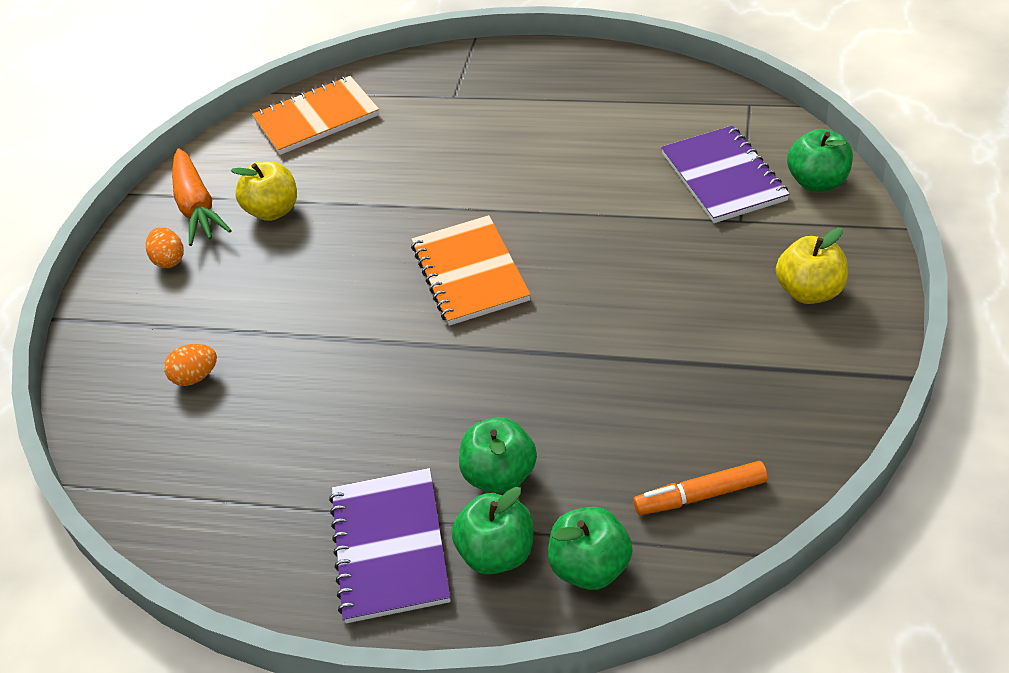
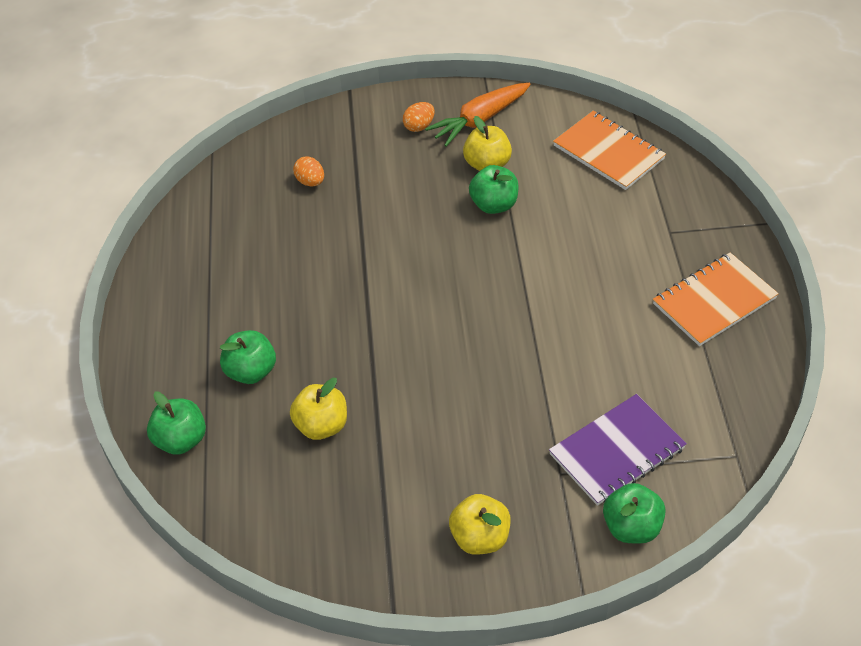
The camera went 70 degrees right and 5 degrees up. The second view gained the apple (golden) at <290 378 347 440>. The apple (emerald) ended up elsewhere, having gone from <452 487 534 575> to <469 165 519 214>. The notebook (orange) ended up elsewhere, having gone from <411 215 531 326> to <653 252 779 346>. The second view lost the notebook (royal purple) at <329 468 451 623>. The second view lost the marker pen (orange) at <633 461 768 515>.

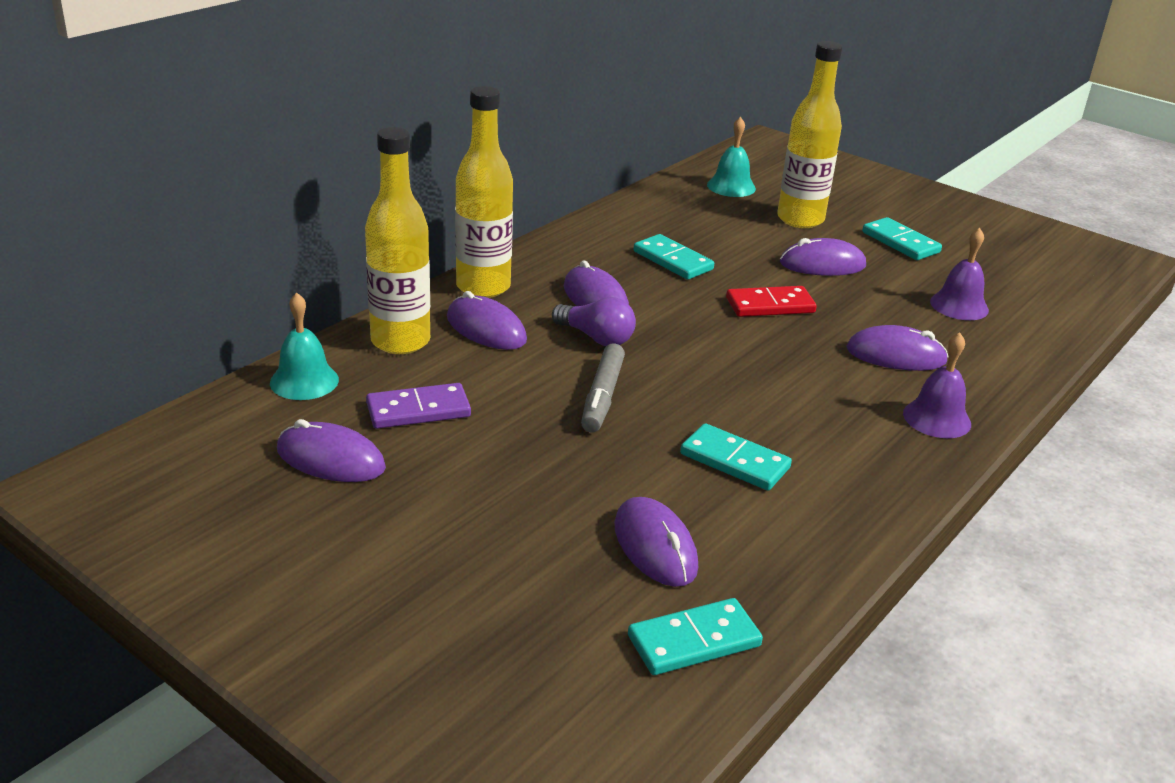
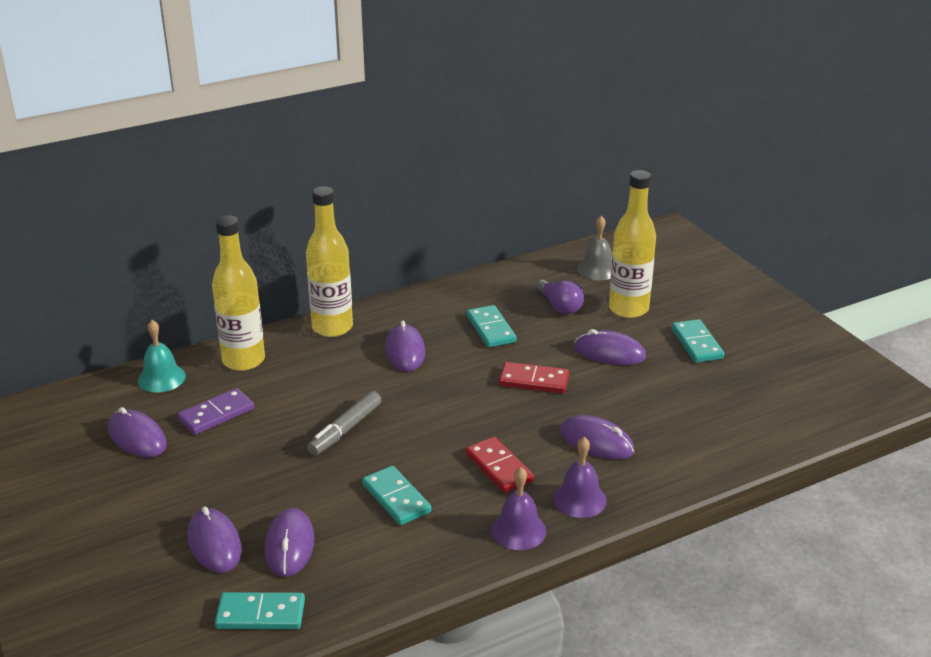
The camera went 25 degrees right and 0 degrees up. The domino tile (royal purple) at <366 383 471 429> ended up facing another way, 45 degrees counterclockwise from before. The mouse (royal purple) ended up elsewhere, having gone from <447 291 527 350> to <188 506 242 573>. The second view gained the domino tile (crimson) at <465 437 534 493>. The bell (royal purple) ended up elsewhere, having gone from <930 228 989 320> to <491 467 546 550>. The bulb (royal purple) ended up elsewhere, having gone from <552 297 636 346> to <535 280 584 314>. What was the bell (aqua) at <707 117 756 197> turned into the bell (ash-grey) at <577 216 612 280>.

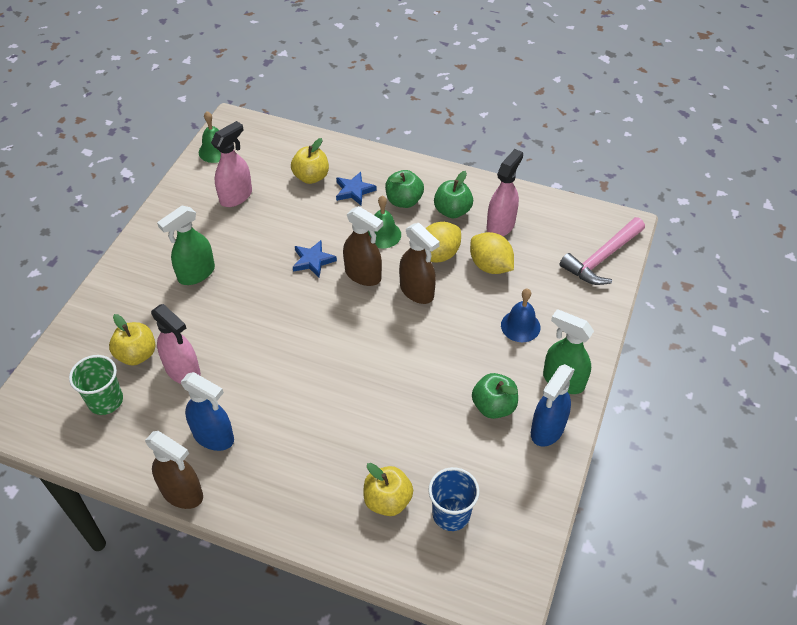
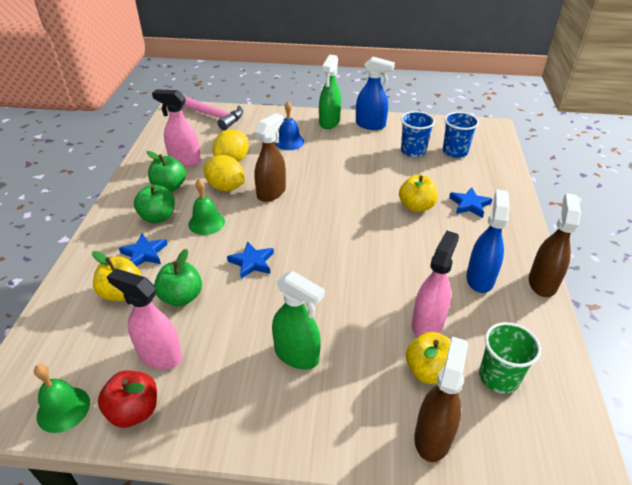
The camera went 105 degrees left and 10 degrees down. The second view gained the apple (crimson) at <98 371 157 428>. The apple (emerald) ended up elsewhere, having gone from <472 373 518 419> to <154 249 202 307>. The apple (golden) ended up elsewhere, having gone from <364 463 413 516> to <399 175 438 212>. The second view gained the beaker (royal blue) at <401 111 435 157>. The spray cleaner (russet) ended up elsewhere, having gone from <343 206 383 286> to <415 337 468 462>. The second view gained the five-pointed star (royal blue) at <449 187 493 218>.

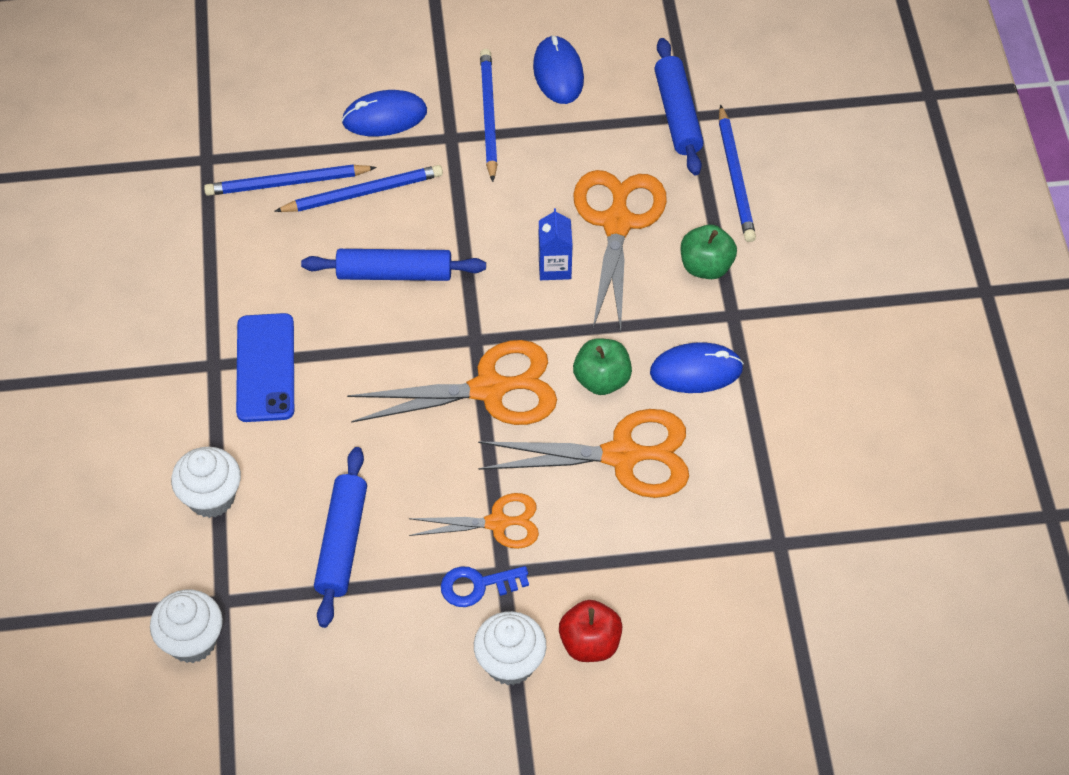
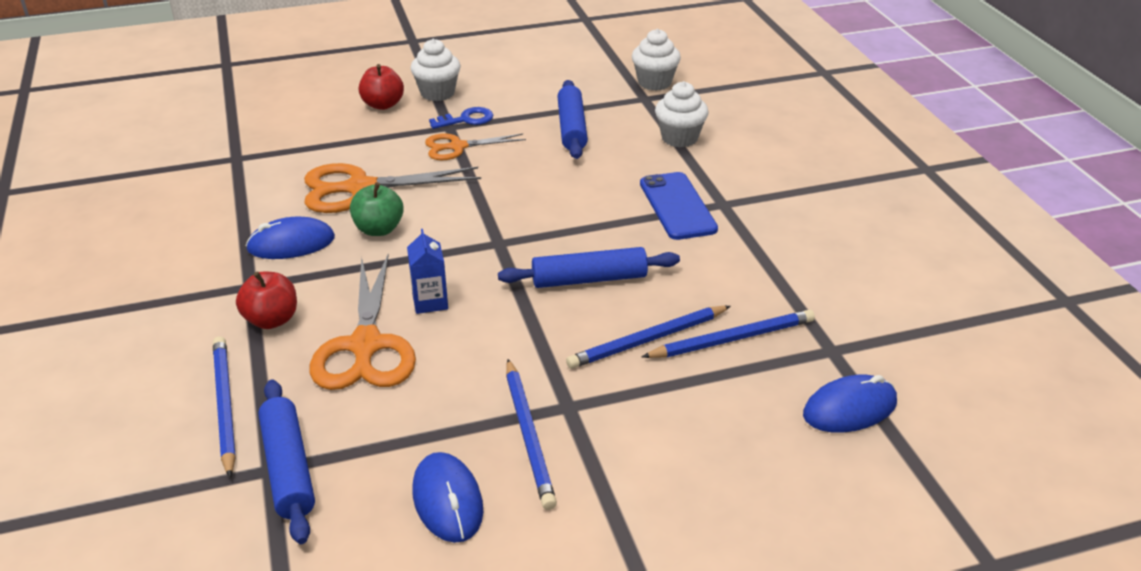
The camera went 170 degrees right and 20 degrees down. What was the apple (emerald) at <681 225 737 279> turned into the apple (crimson) at <236 271 297 329>. The mouse (royal blue) ended up elsewhere, having gone from <342 90 427 136> to <803 375 897 433>. The second view lost the pair of scissors (orange) at <347 340 557 425>.

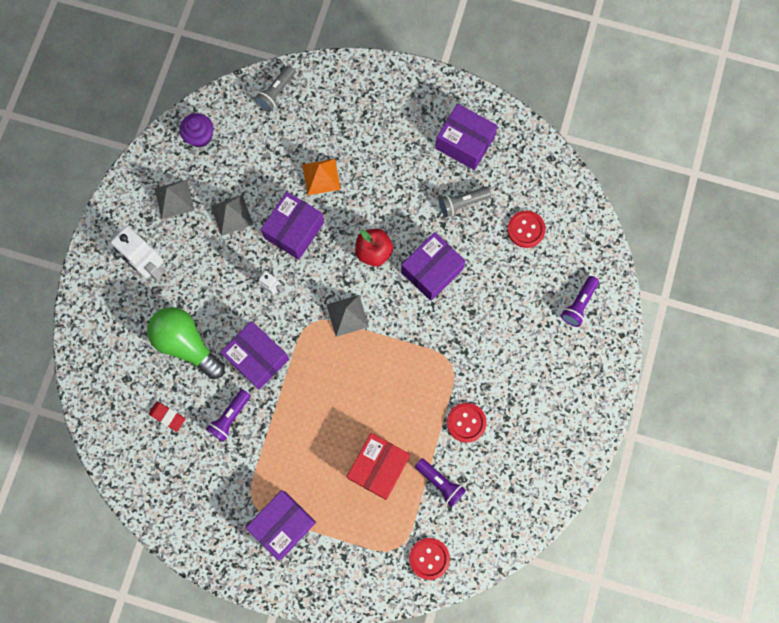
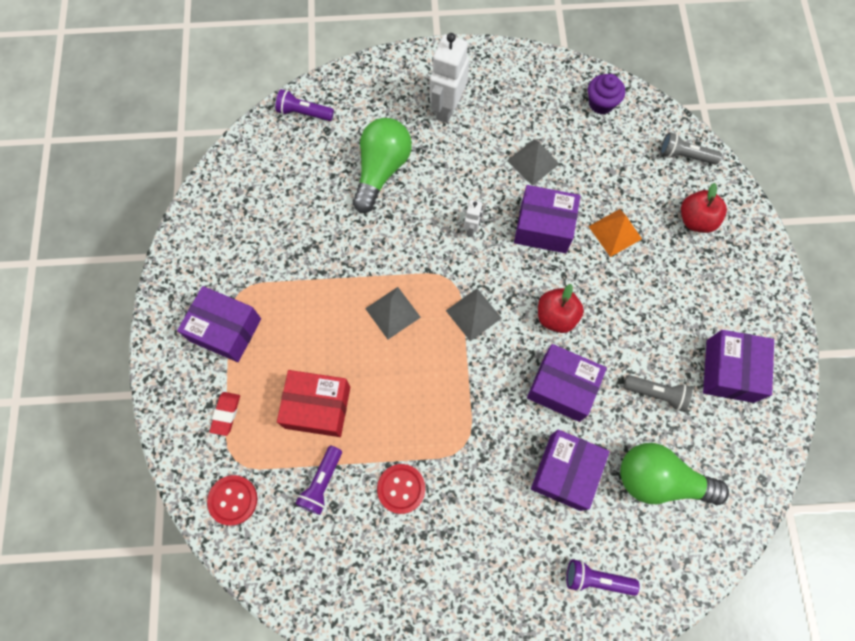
The camera went 70 degrees right and 5 degrees down. The eraser (crimson) ended up elsewhere, having gone from <149 401 185 432> to <209 392 240 436>. The pocket torch (royal purple) ended up elsewhere, having gone from <206 389 251 442> to <275 89 334 121>. The solid pyramid (ash-grey) ended up elsewhere, having gone from <154 180 194 219> to <365 287 421 339>. The package (royal purple) ended up elsewhere, having gone from <221 321 289 390> to <531 430 610 511>. Where the button (crimson) stood at <507 210 546 248>, the bulb (emerald) came to stand at <620 443 729 505>. The pocket torch (ash-grey) at <439 187 491 217> ended up facing another way, 150 degrees clockwise from before. The second view gained the apple (crimson) at <681 183 727 233>.

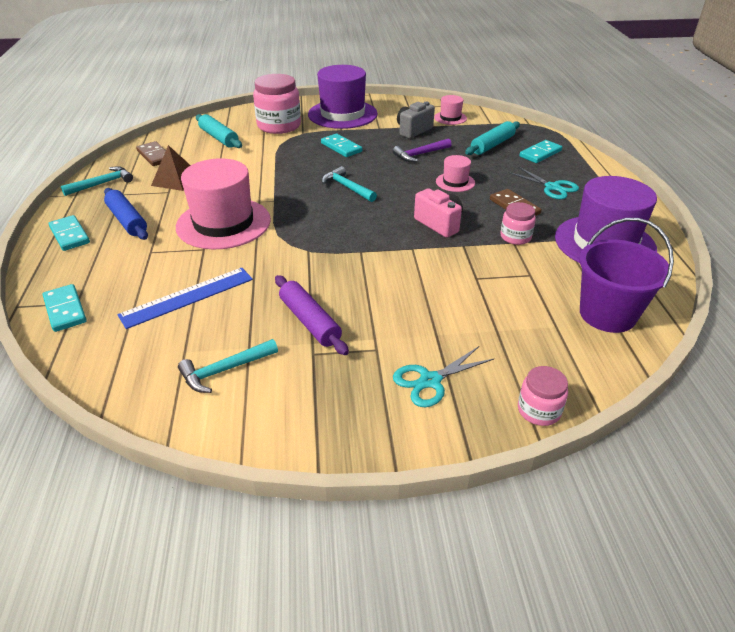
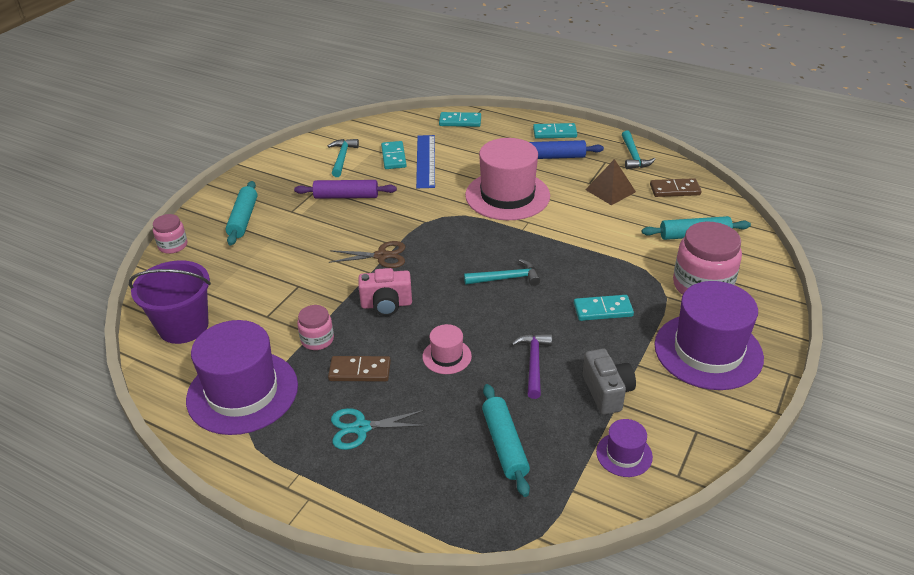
The camera went 125 degrees right and 0 degrees up. Where the pair of scissors (aqua) stood at <393 346 494 407>, the dough roller (aqua) came to stand at <225 181 257 246>. The second view gained the pair of scissors (russet) at <328 241 405 268>. The domino tile (aqua) ended up elsewhere, having gone from <520 140 562 163> to <381 141 407 169>. What was the tall hat (rose-pink) at <434 95 467 125> turned into the tall hat (royal purple) at <596 419 653 477>.

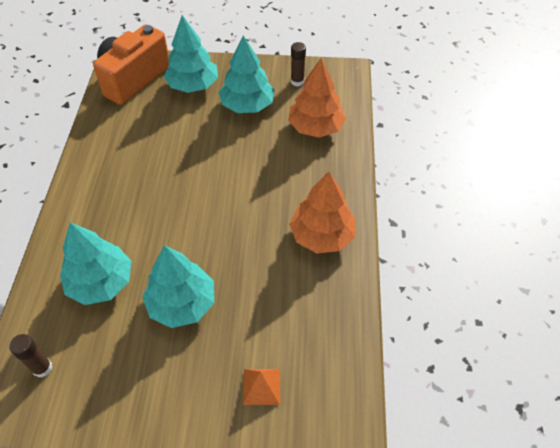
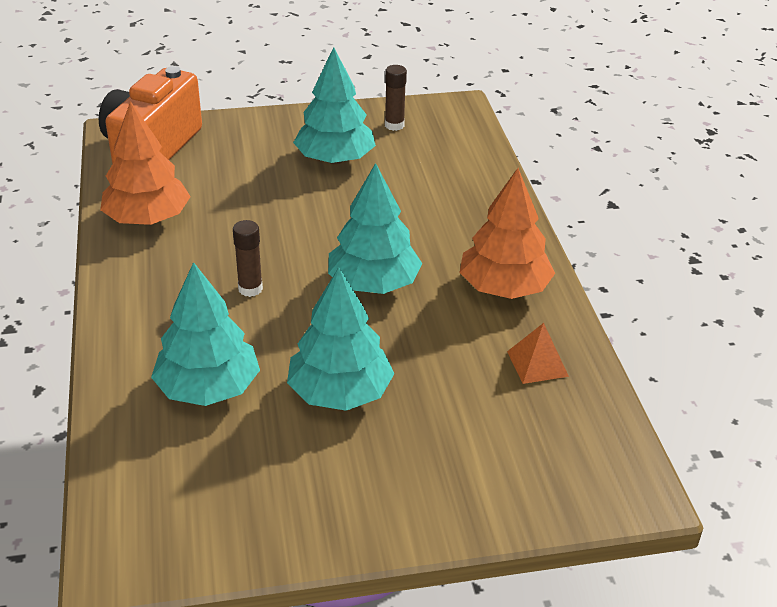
The camera went 15 degrees left and 15 degrees down. The toy tree (orange) ended up elsewhere, having gone from <288 58 346 138> to <100 101 191 225>. The glue stick (russet) ended up elsewhere, having gone from <9 334 53 377> to <233 220 263 297>. The toy tree (aqua) ended up elsewhere, having gone from <164 15 218 93> to <328 163 423 294>. The solid pyramid (orange) ended up elsewhere, having gone from <243 369 280 405> to <507 323 569 384>.

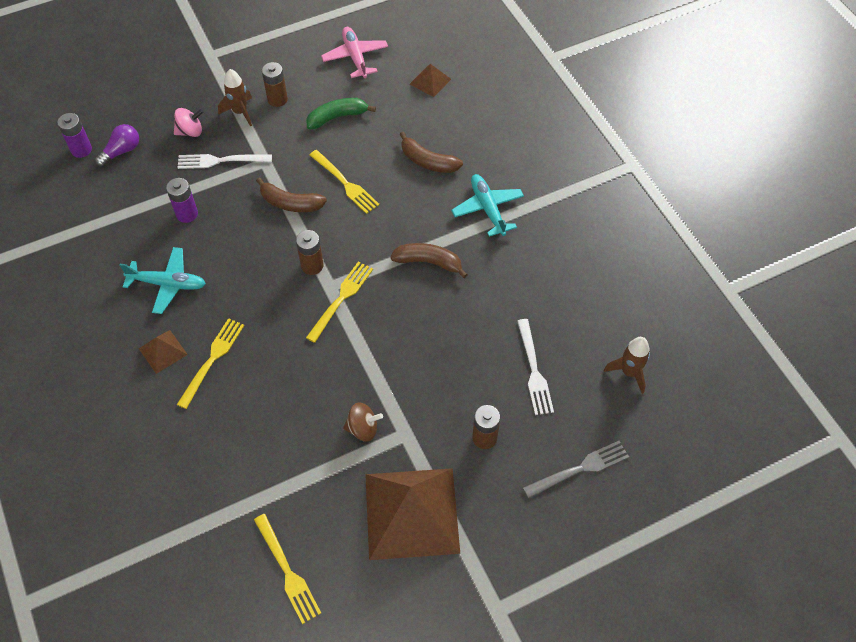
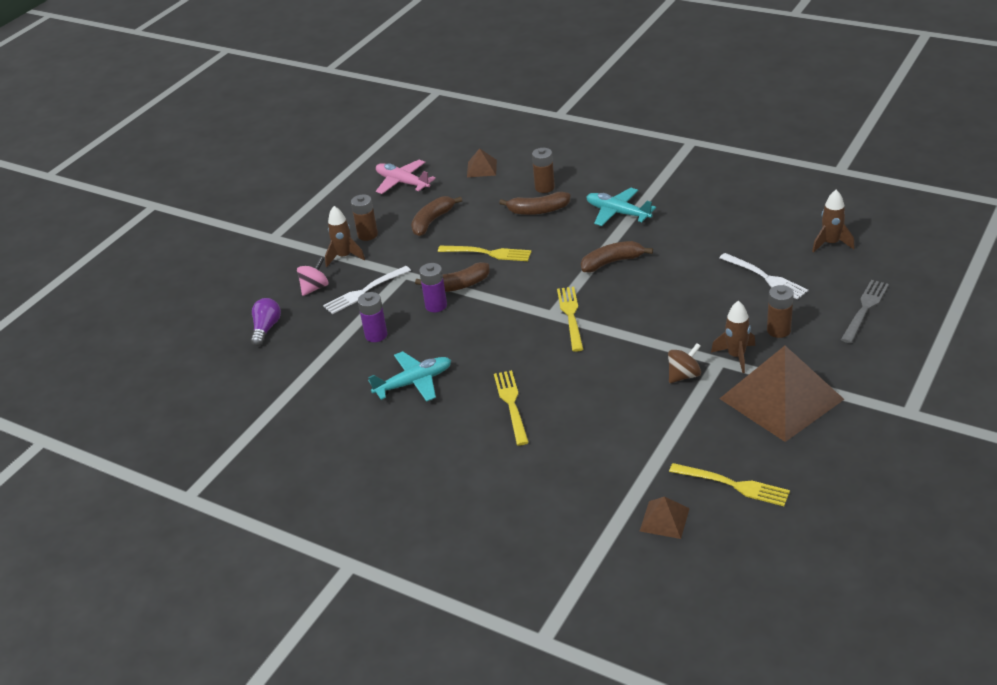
The camera went 30 degrees left and 20 degrees down. What was the banana (emerald) at <306 98 376 130> turned into the banana (russet) at <411 196 462 236>. The power cell (royal purple) ended up elsewhere, having gone from <57 113 92 158> to <419 263 447 312>. The power cell (russet) ended up elsewhere, having gone from <296 230 324 275> to <532 148 555 193>. The solid pyramid (russet) ended up elsewhere, having gone from <139 330 188 374> to <640 497 690 539>. The second view gained the toy rocket (russet) at <711 301 755 373>.

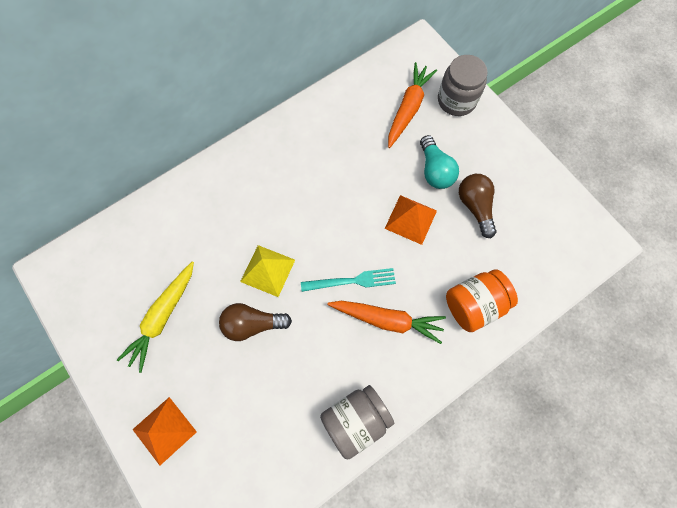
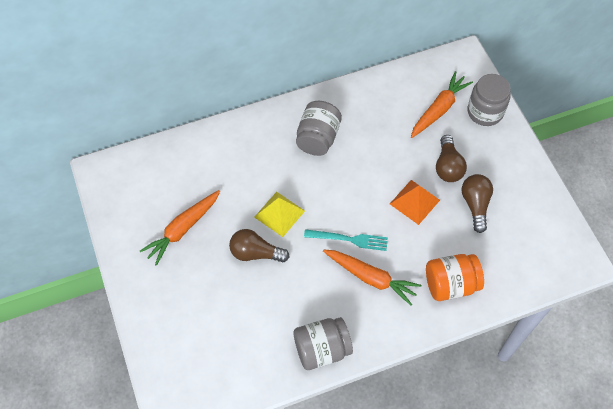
The camera went 15 degrees right and 10 degrees down. What was the toy carrot (golden) at <117 262 194 373> turned into the toy carrot (orange) at <140 190 220 266>. The second view gained the preserve jar (ash-grey) at <296 101 342 156>. What was the bulb (aqua) at <420 135 459 189> turned into the bulb (russet) at <436 135 467 182>. The second view lost the solid pyramid (orange) at <132 397 197 465>.

